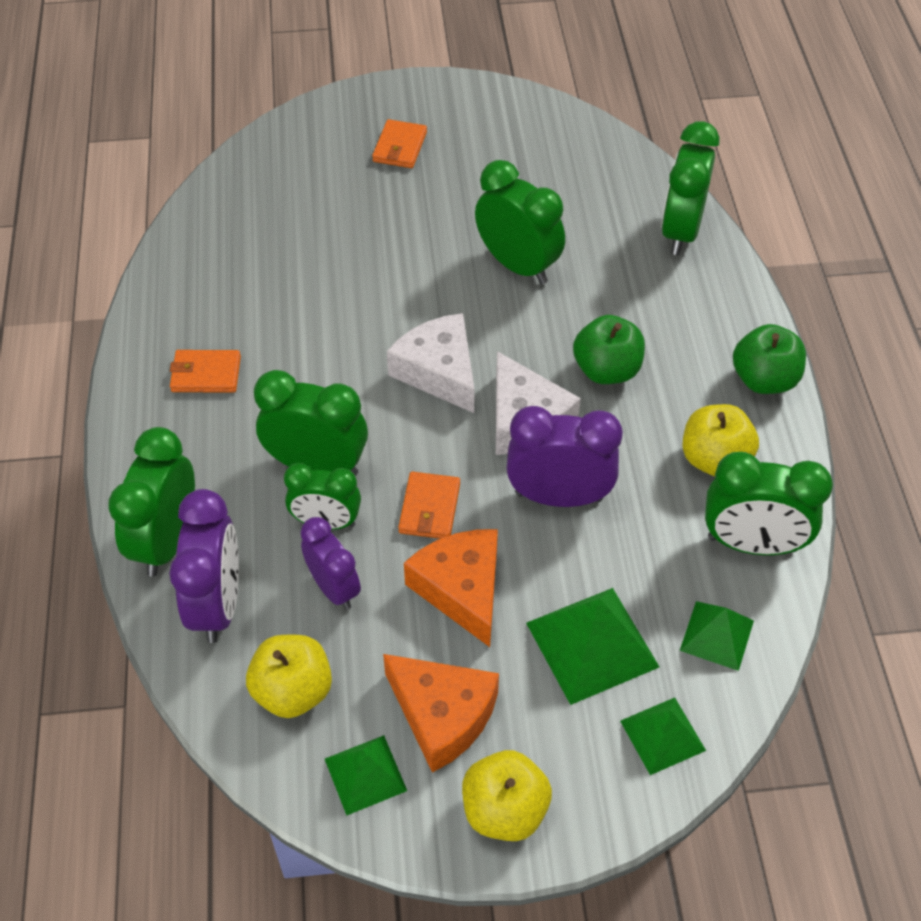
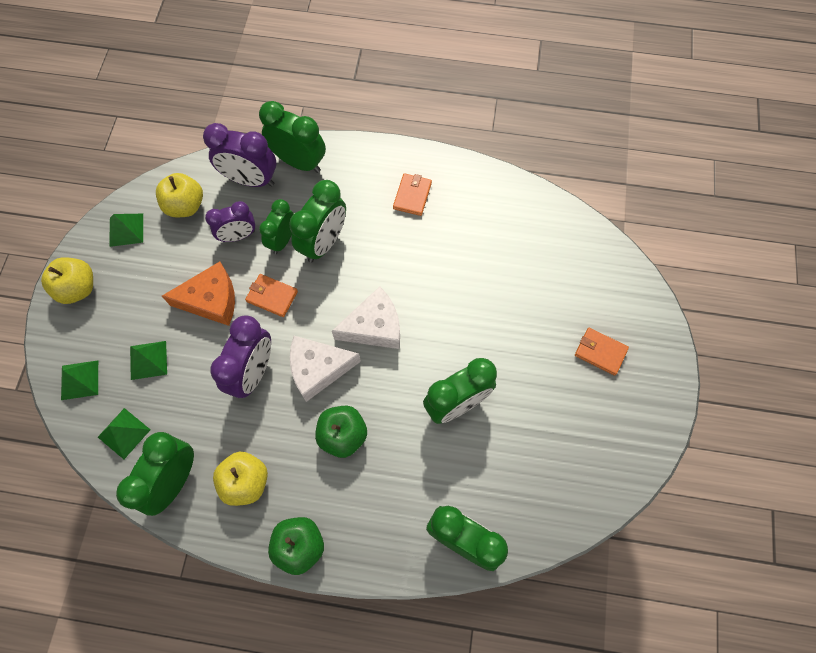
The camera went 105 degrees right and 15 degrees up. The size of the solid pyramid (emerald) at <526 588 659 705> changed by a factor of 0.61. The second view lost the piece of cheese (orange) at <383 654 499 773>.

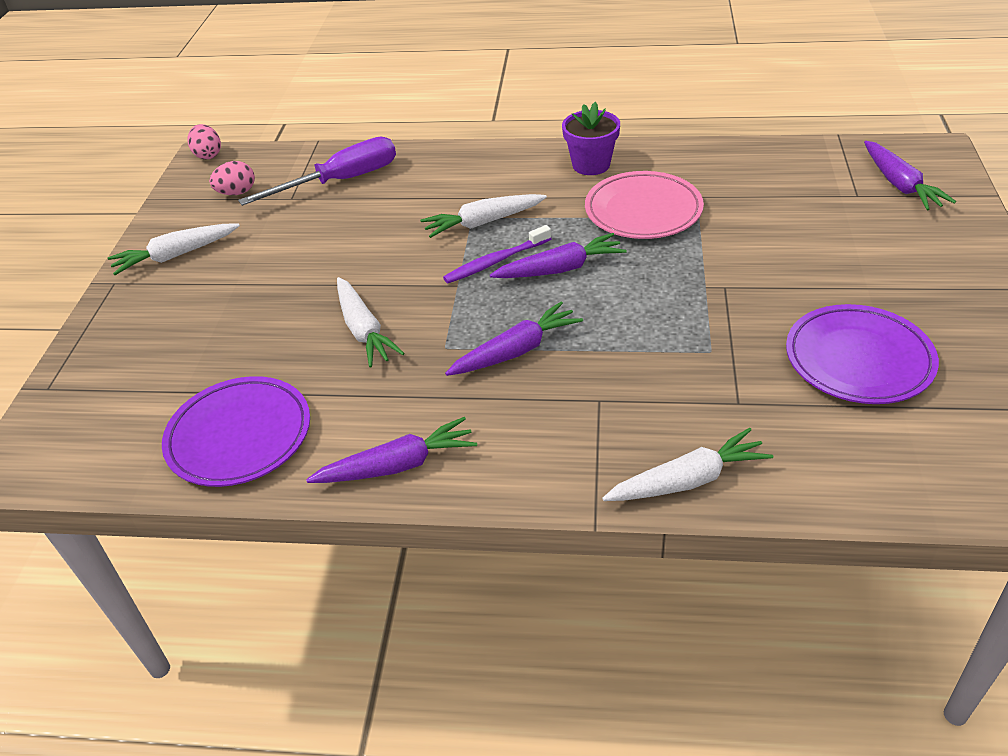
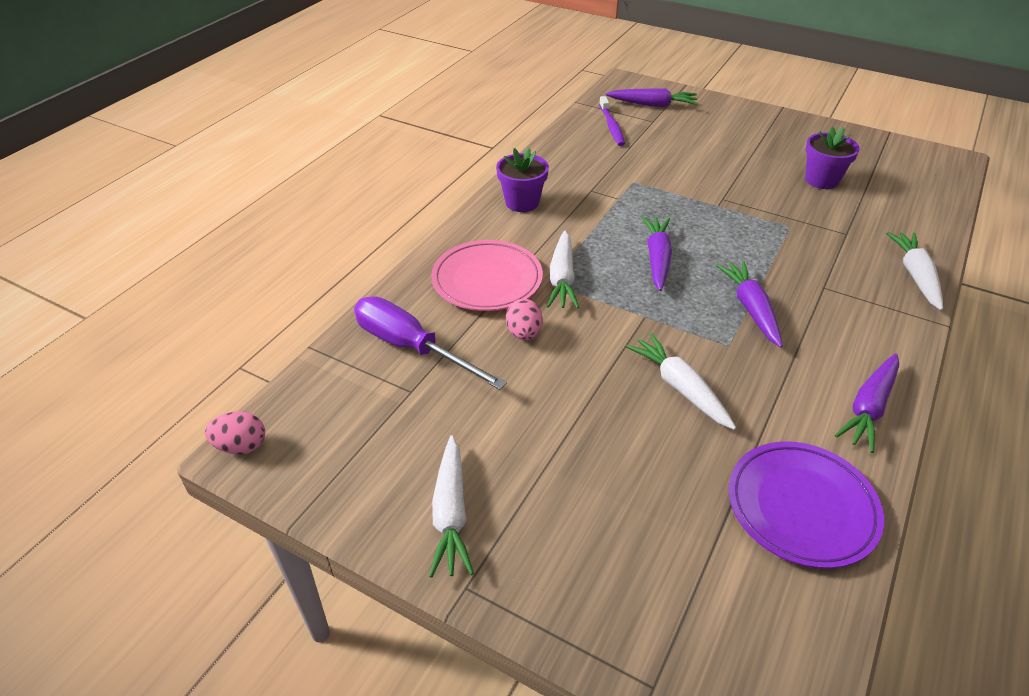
The camera went 70 degrees left and 0 degrees up. The flat screwdriver (royal purple) at <238 137 396 206> ended up facing another way, 45 degrees counterclockwise from before. The flat dish (rose-pink) ended up elsewhere, having gone from <585 171 704 239> to <431 240 543 311>. The egg (rose-pink) ended up elsewhere, having gone from <209 161 255 195> to <506 299 543 340>. The toothbrush (royal purple) ended up elsewhere, having gone from <443 225 551 283> to <599 96 625 146>. The toy carrot (pure white) at <337 277 405 367> ended up facing another way, 120 degrees counterclockwise from before. Where the flat dish (royal purple) stood at <786 304 939 404>, the plant pot (royal purple) came to stand at <805 127 860 189>. The toy carrot (royal purple) at <306 417 477 483> ended up facing another way, 150 degrees counterclockwise from before.

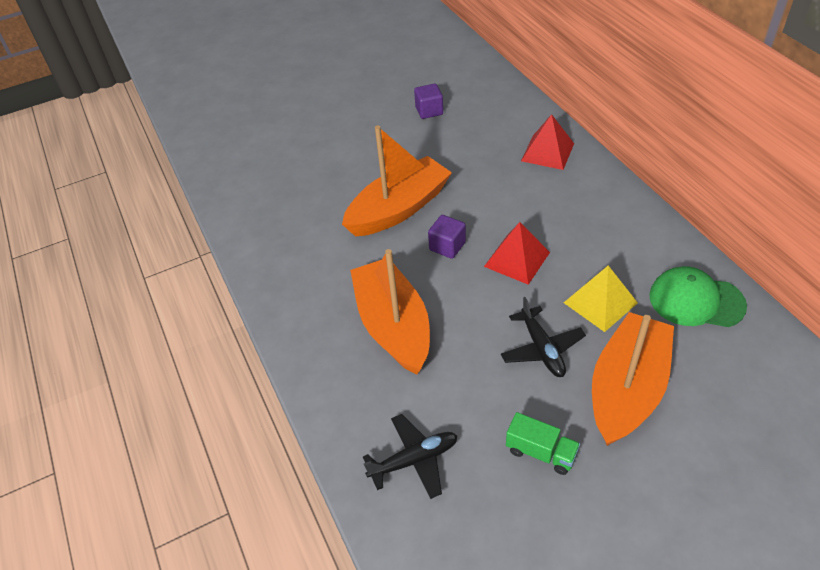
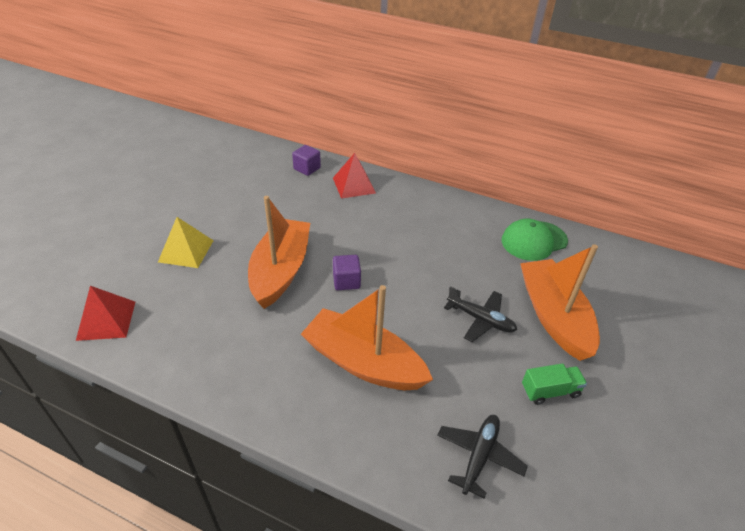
The camera went 45 degrees left and 5 degrees down. The solid pyramid (crimson) ended up elsewhere, having gone from <484 222 550 285> to <76 286 135 341>. The solid pyramid (golden) ended up elsewhere, having gone from <564 265 638 332> to <158 217 214 268>. The solid cube (royal purple) ended up elsewhere, having gone from <414 83 443 119> to <292 145 321 176>.

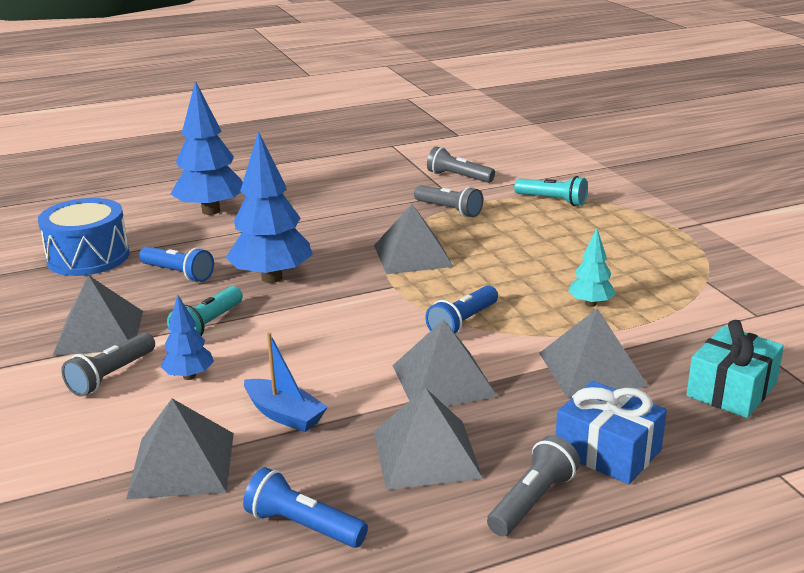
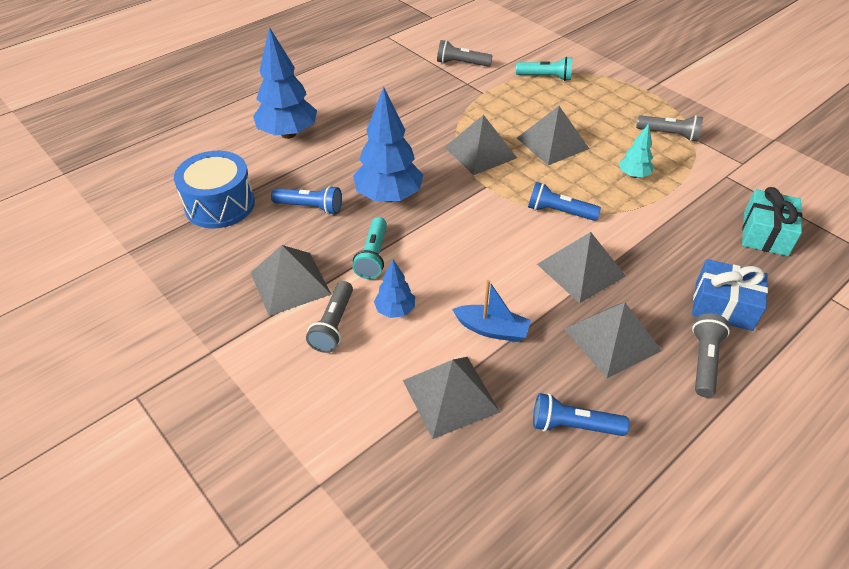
The camera went 20 degrees left and 20 degrees up. The solid pyramid (ash-grey) ended up elsewhere, having gone from <539 308 648 398> to <517 106 589 165>. The pocket torch (royal blue) at <425 285 498 335> ended up facing another way, 90 degrees clockwise from before. The pocket torch (ash-grey) ended up elsewhere, having gone from <414 185 483 217> to <636 115 703 141>.

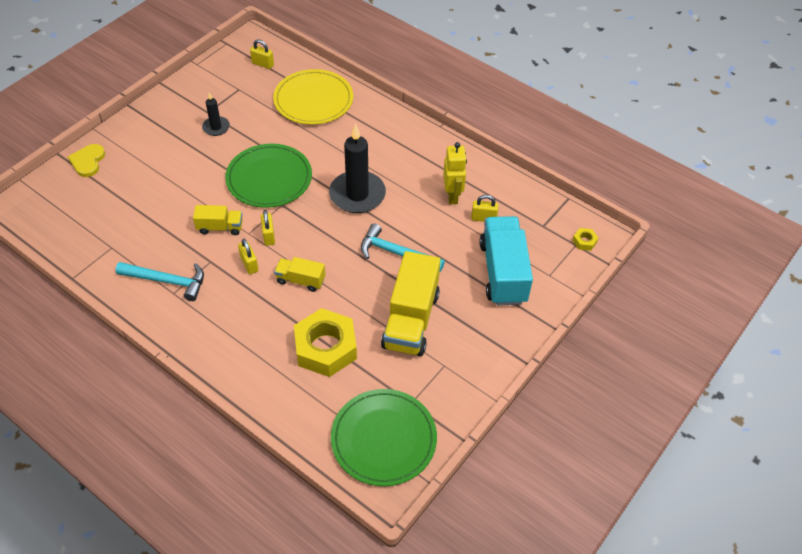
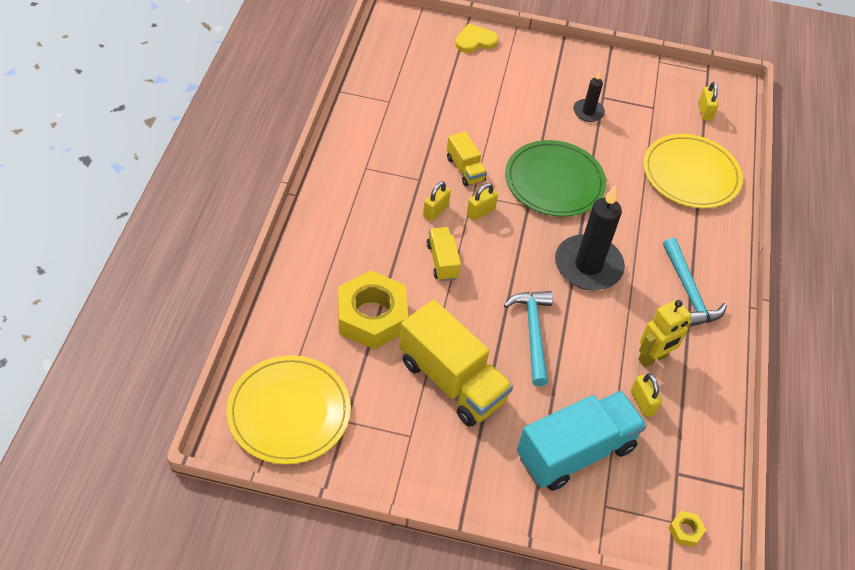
The camera went 60 degrees right and 0 degrees up. What was the flat dish (emerald) at <331 389 437 486> turned into the flat dish (golden) at <226 355 351 464>. The truck (golden) at <381 251 441 356> ended up facing another way, 120 degrees counterclockwise from before. The carpenter's hammer (aqua) ended up elsewhere, having gone from <116 262 204 301> to <663 238 727 327>.

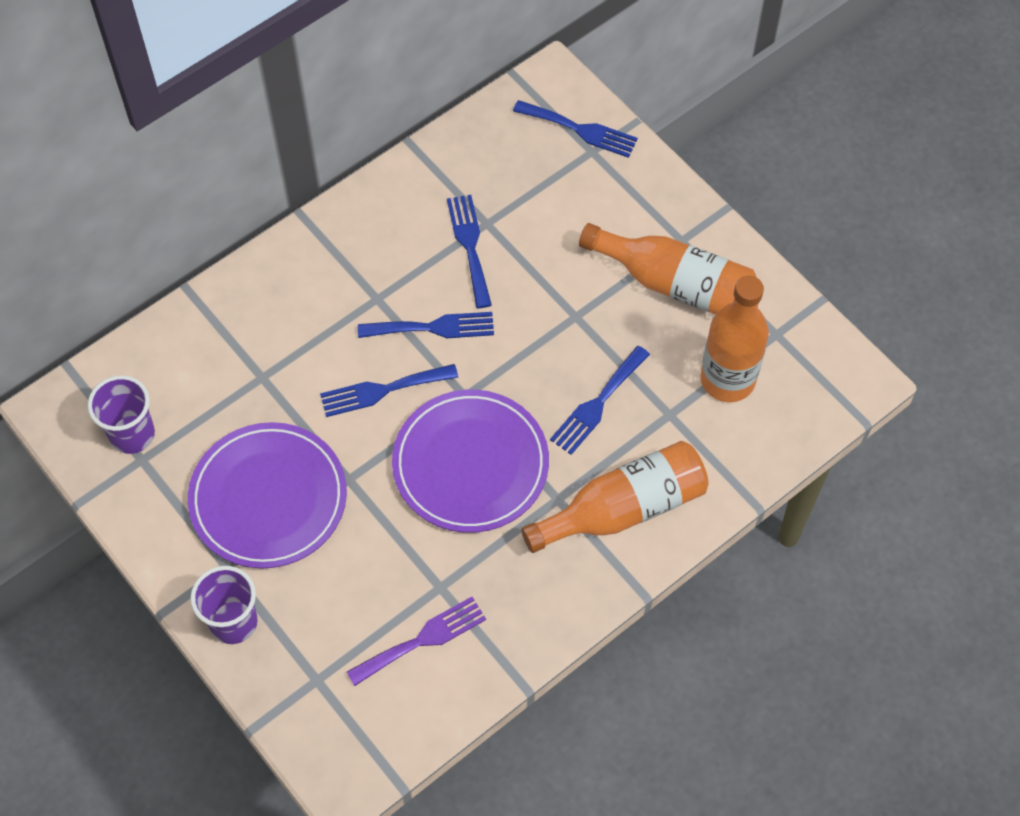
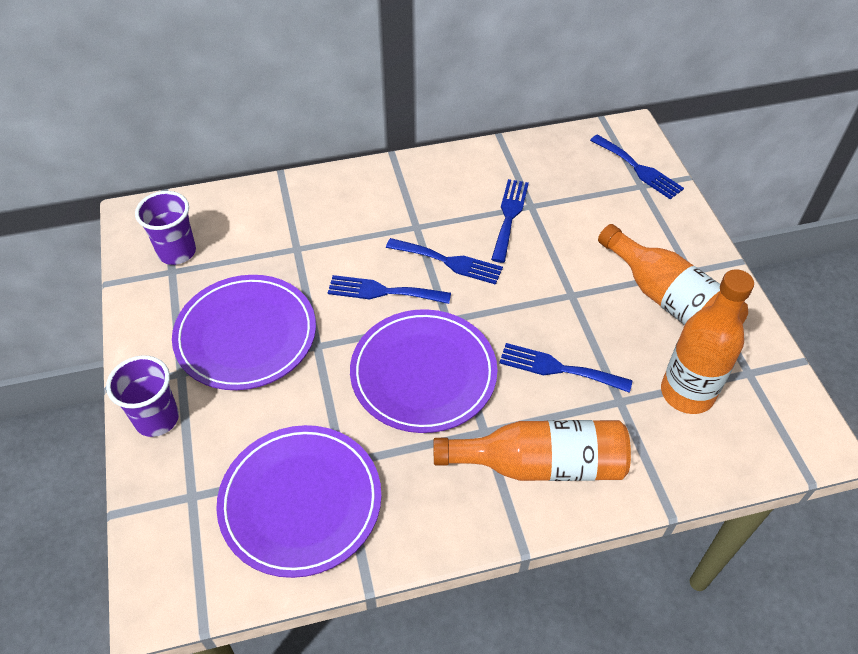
The camera went 25 degrees right and 10 degrees down. Where the fork (royal purple) stood at <347 597 486 686>, the flat dish (royal purple) came to stand at <216 425 382 578>. The fork (royal blue) at <550 346 650 455> ended up facing another way, 45 degrees clockwise from before.

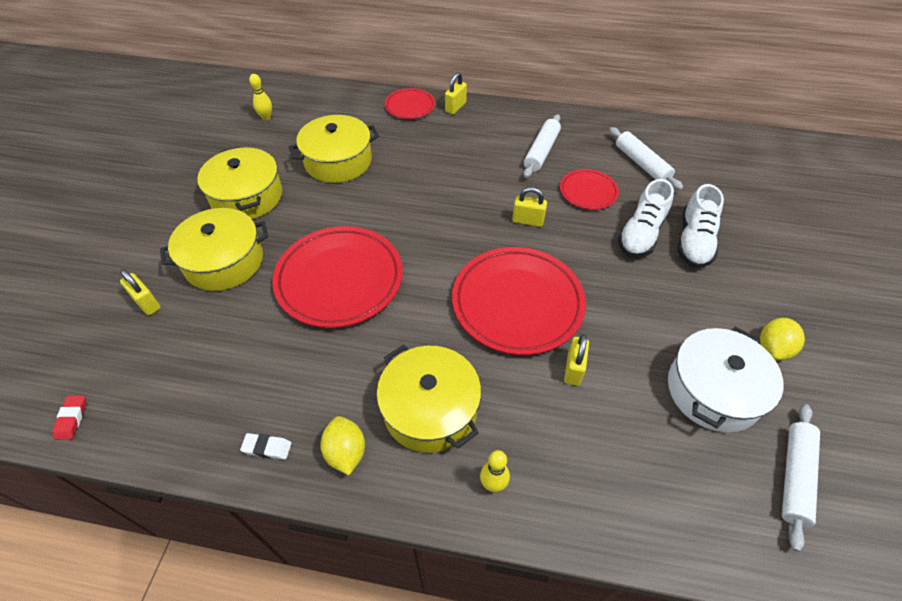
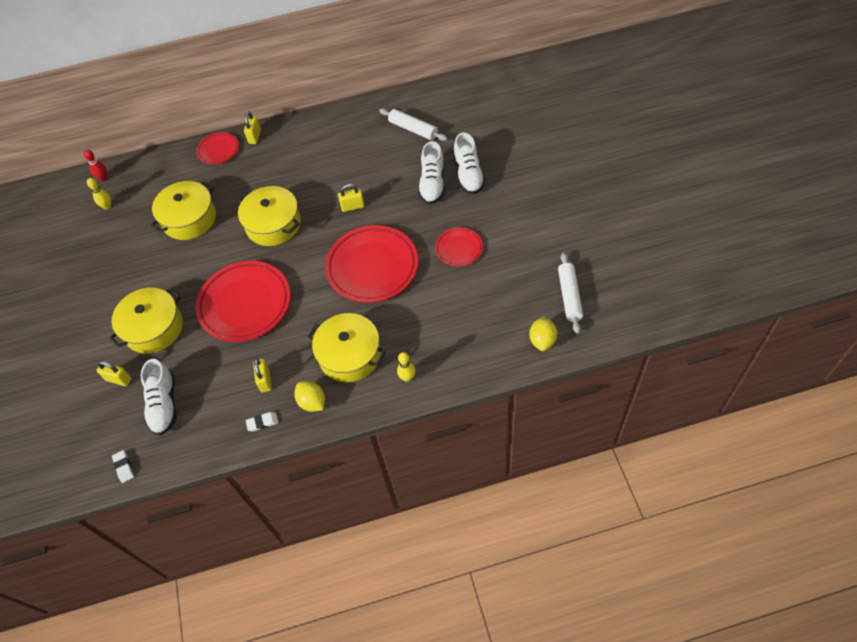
The camera went 20 degrees left and 5 degrees up. The second view gained the skittle (crimson) at <84 150 107 182>. What was the eraser (crimson) at <52 395 86 440> turned into the eraser (pure white) at <112 450 134 483>. The second view gained the sneaker (pure white) at <141 359 177 435>. The cooking pot (golden) ended up elsewhere, having gone from <197 147 282 219> to <238 186 301 246>. The small lock (golden) ended up elsewhere, having gone from <564 334 589 386> to <253 358 272 393>. The flat dish (crimson) ended up elsewhere, having gone from <560 169 619 210> to <435 227 483 267>. The toy lemon (golden) ended up elsewhere, having gone from <760 318 805 360> to <529 316 557 351>. The second view lost the dough roller (pure white) at <523 114 561 178>. The second view lost the cooking pot (pure white) at <668 327 784 432>.

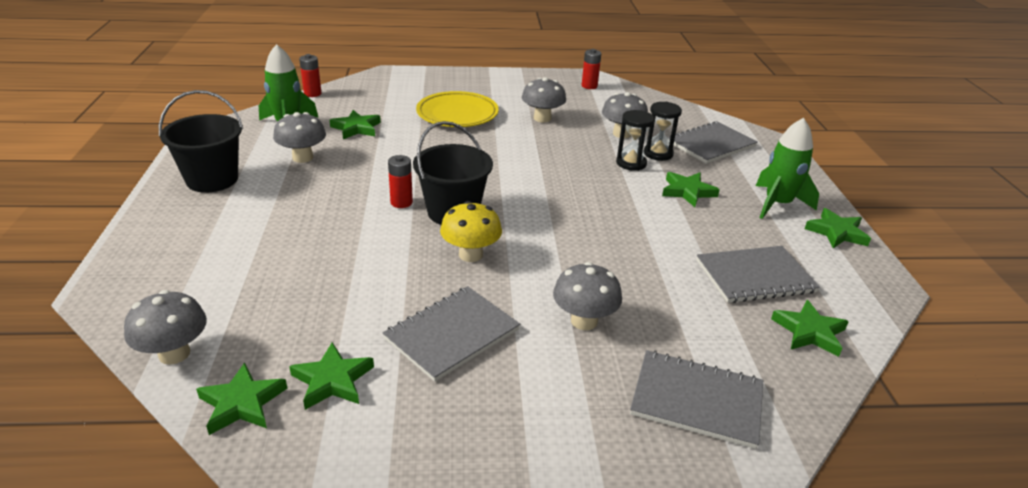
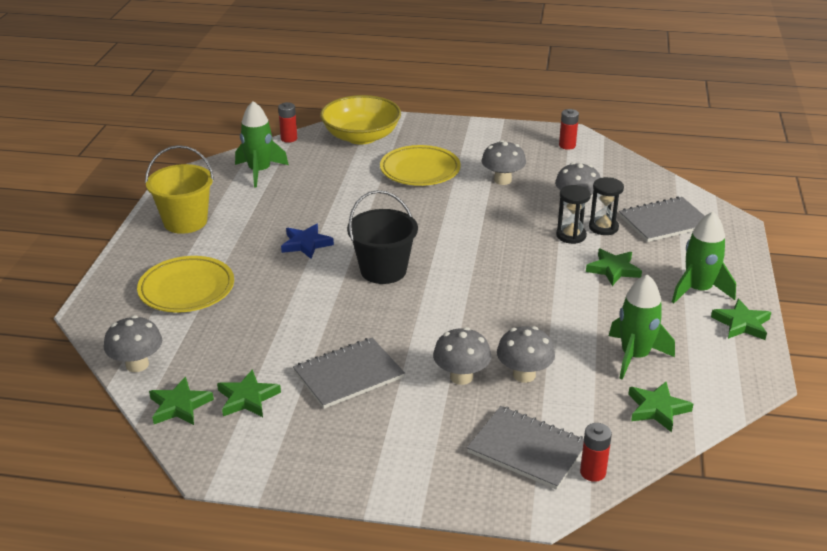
The camera went 15 degrees right and 0 degrees up. The second view gained the flat dish (golden) at <137 256 234 313>. What was the pail (ebony) at <159 90 243 193> turned into the pail (golden) at <145 145 214 234>. The second view gained the five-pointed star (royal blue) at <281 224 334 259>. The second view gained the bowl (golden) at <320 95 401 144>. The toadstool (ash-grey) ended up elsewhere, having gone from <273 112 326 163> to <497 326 555 383>. The power cell (crimson) ended up elsewhere, having gone from <388 155 413 208> to <580 423 612 482>. Where the notebook (ash-grey) stood at <696 246 820 303>, the toy rocket (emerald) came to stand at <609 274 675 380>. The second view lost the five-pointed star (emerald) at <329 110 381 139>. The second view lost the toadstool (golden) at <440 201 502 262>.

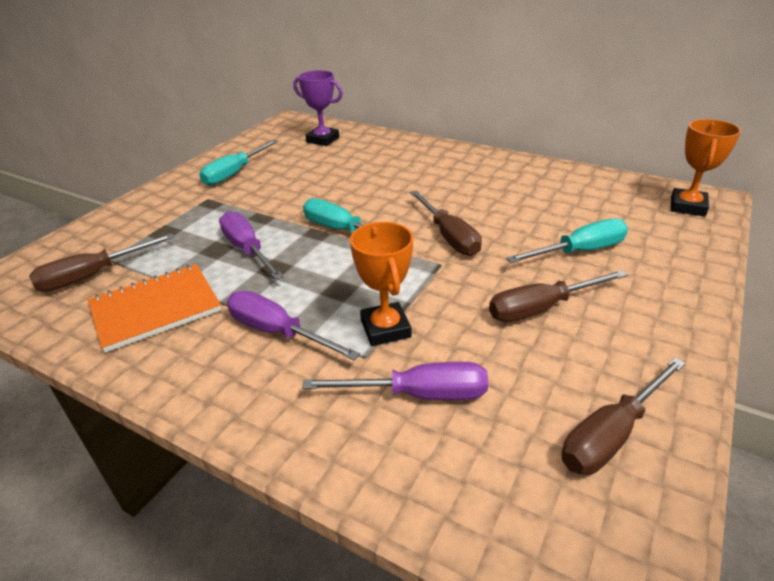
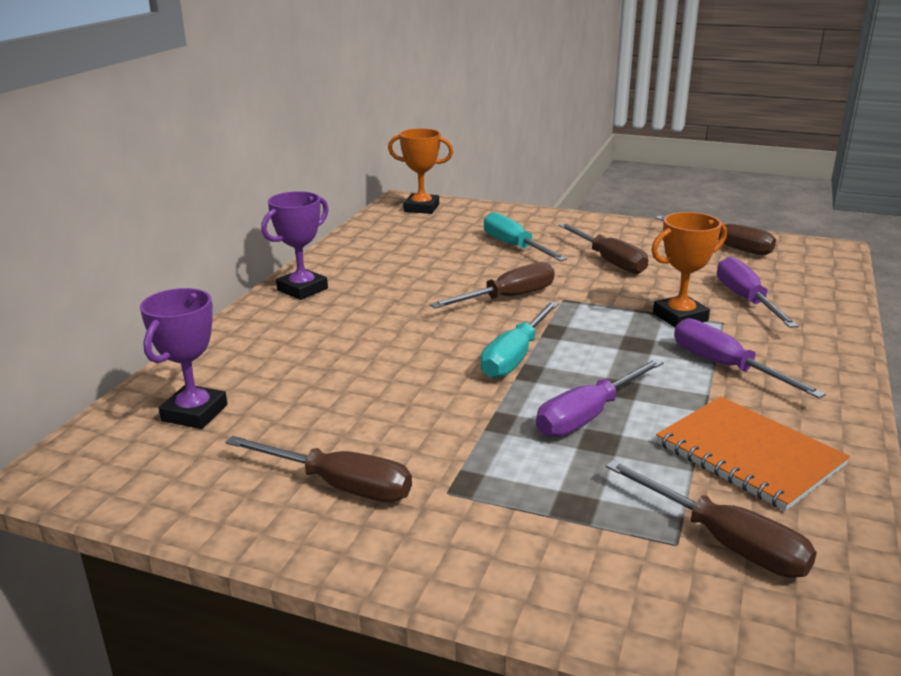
The camera went 100 degrees left and 10 degrees down. What was the flat screwdriver (aqua) at <199 140 278 186> turned into the flat screwdriver (russet) at <226 436 412 502>. The second view gained the trophy (royal purple) at <261 191 329 300>. The flat screwdriver (royal purple) at <227 291 360 360> ended up facing another way, 120 degrees clockwise from before.

